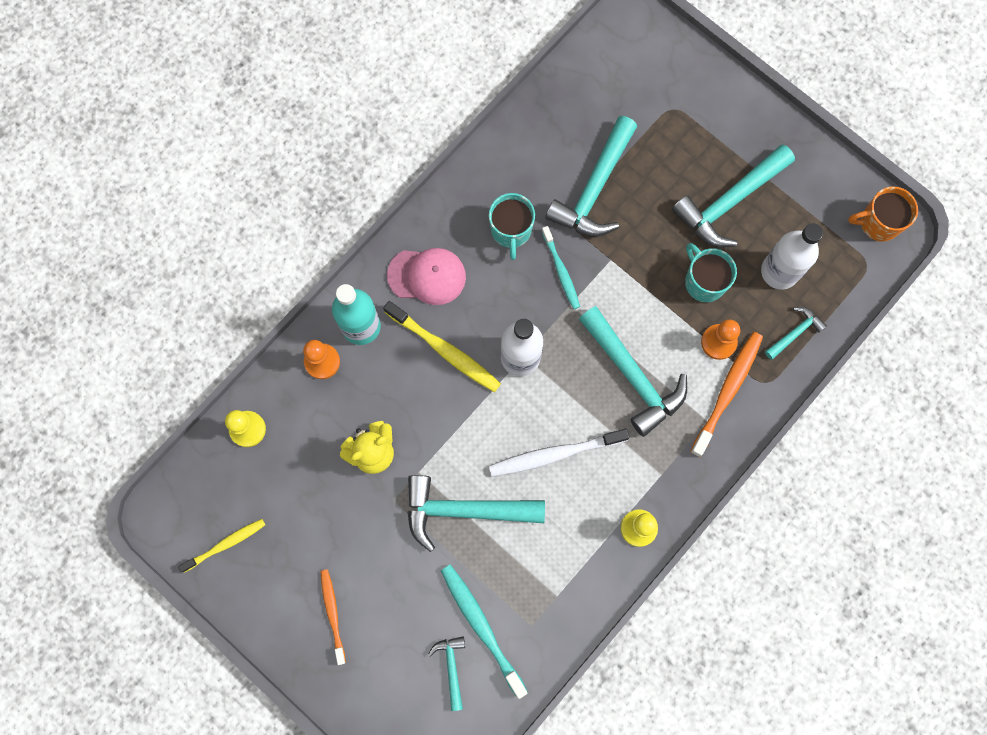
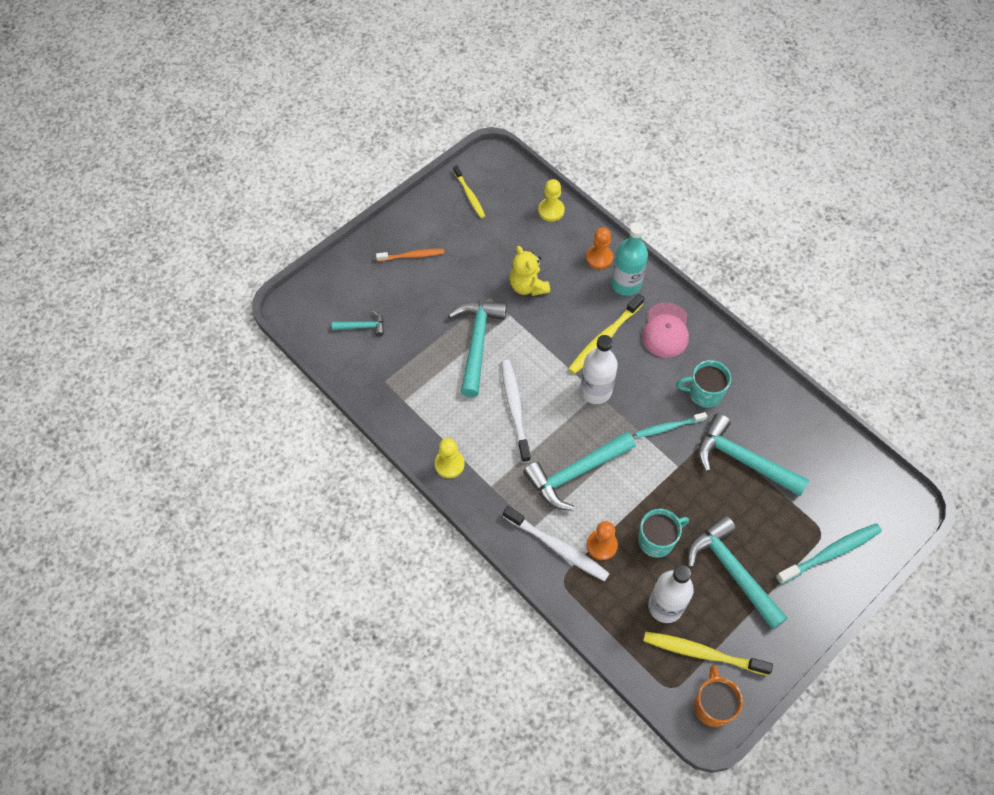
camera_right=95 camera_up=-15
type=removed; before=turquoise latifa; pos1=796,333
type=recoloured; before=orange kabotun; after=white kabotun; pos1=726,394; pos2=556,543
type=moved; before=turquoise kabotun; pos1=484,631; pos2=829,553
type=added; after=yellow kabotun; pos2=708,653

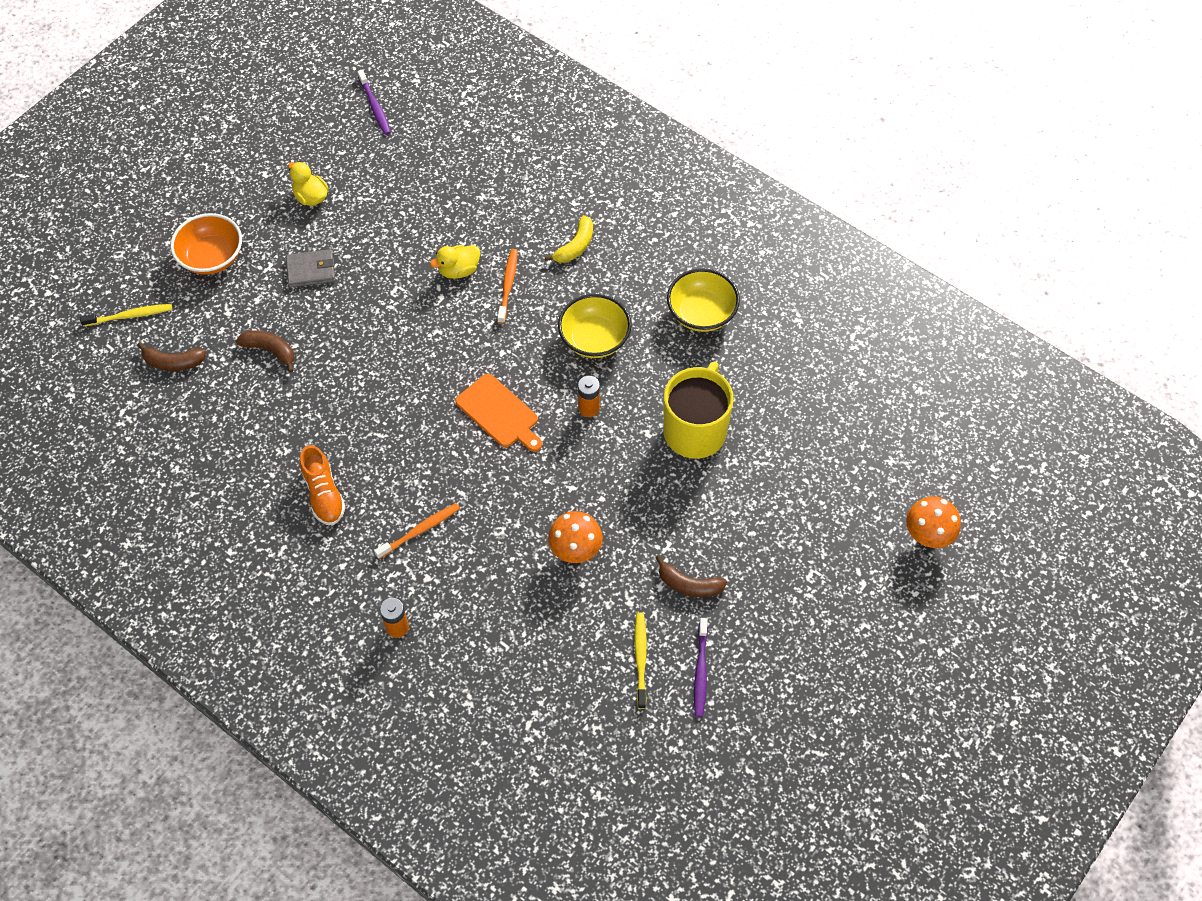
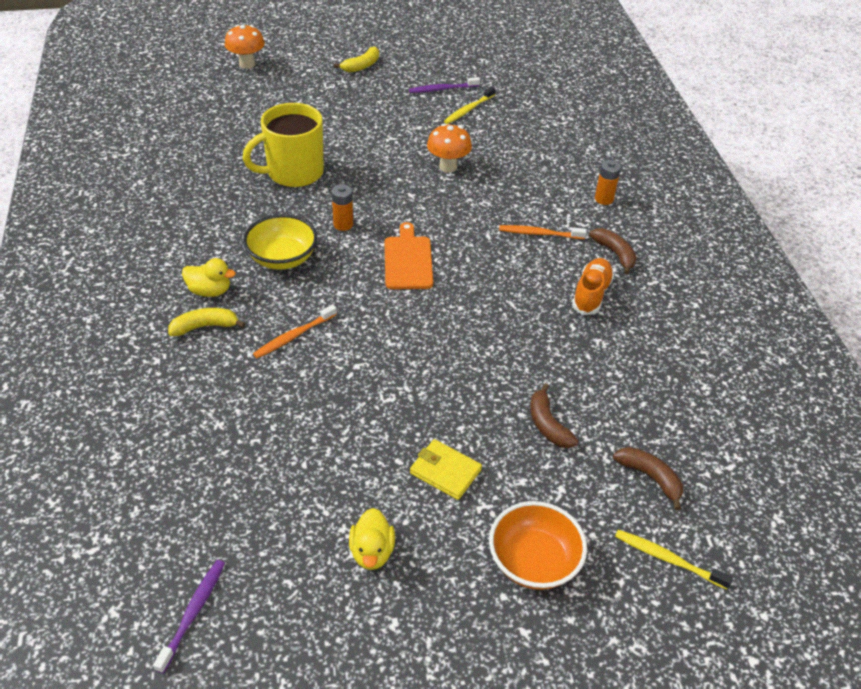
camera_right=-140 camera_up=-15
type=moved; before=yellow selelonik; pos1=455,262; pos2=209,277
type=recoloured; before=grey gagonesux; after=yellow gagonesux; pos1=310,268; pos2=446,469
type=removed; before=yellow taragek; pos1=703,300
type=moved; before=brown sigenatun; pos1=691,576; pos2=613,251
type=turned; before=purple kabotun; pos1=701,667; pos2=444,85; turn=-150
type=added; after=yellow sigenatun; pos2=356,59

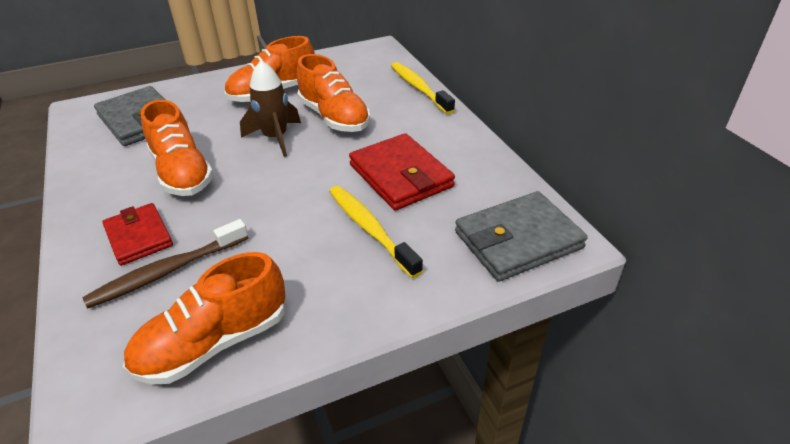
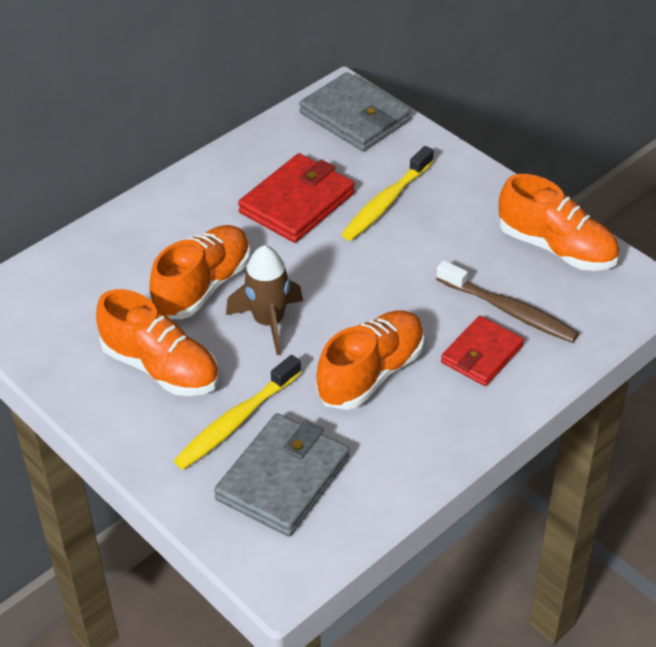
camera_right=-110 camera_up=5
type=moved; before=yellow kabotun; pos1=423,88; pos2=237,412

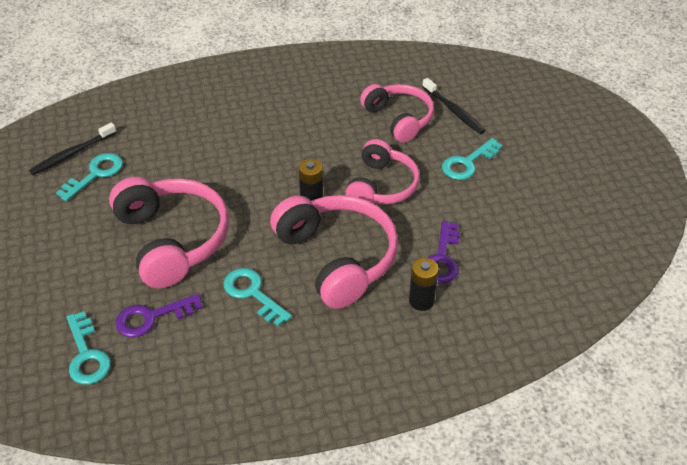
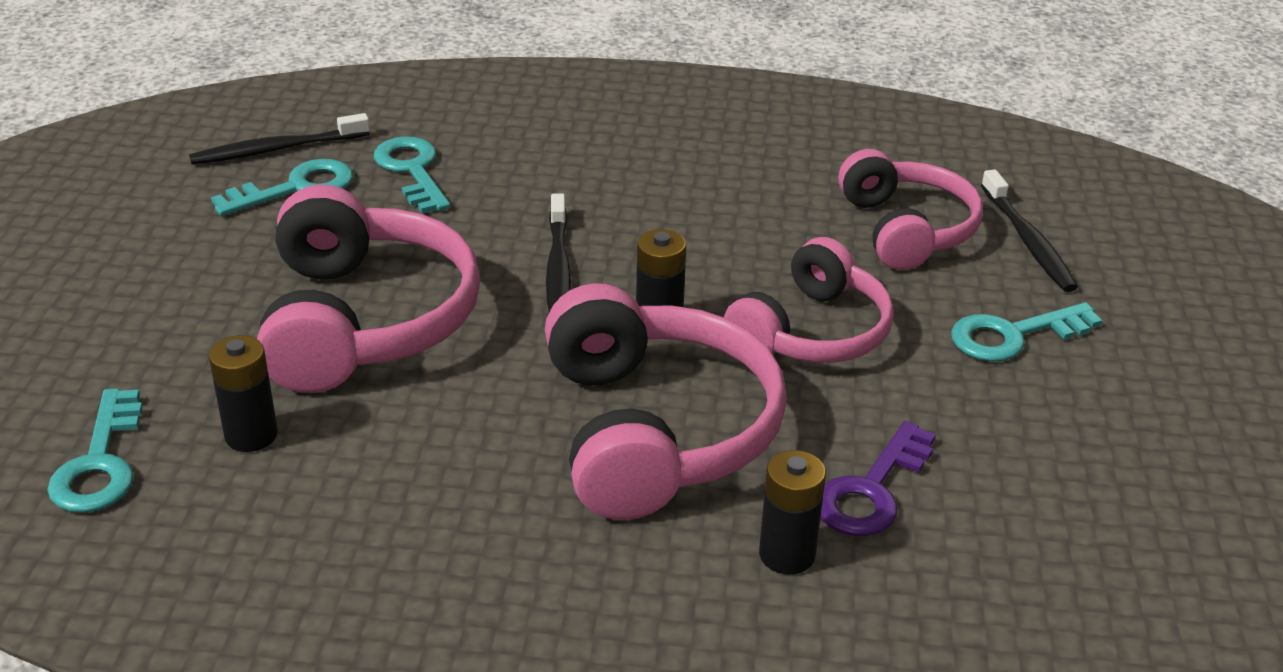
camera_right=20 camera_up=-10
type=moved; before=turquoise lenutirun; pos1=258,297; pos2=412,174
type=replaced; before=purple lenutirun; after=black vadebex; pos1=159,315; pos2=243,393
type=added; after=black kabotun; pos2=558,252

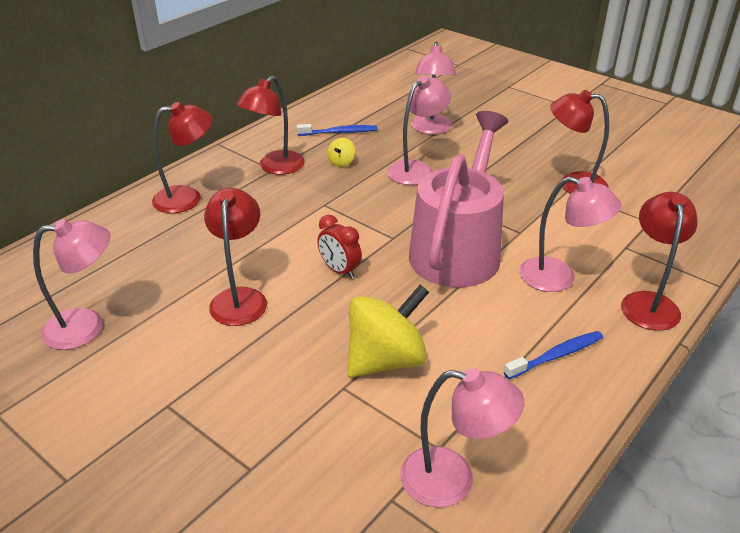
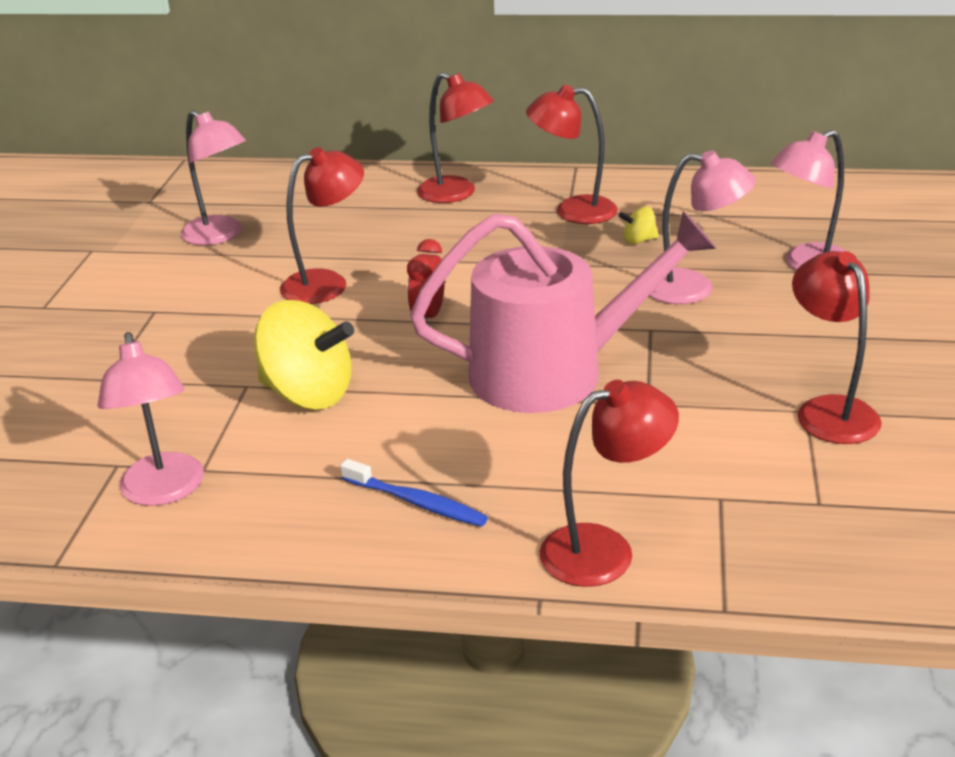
camera_right=60 camera_up=-5
type=removed; before=blue kabotun; pos1=337,130
type=removed; before=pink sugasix; pos1=570,234

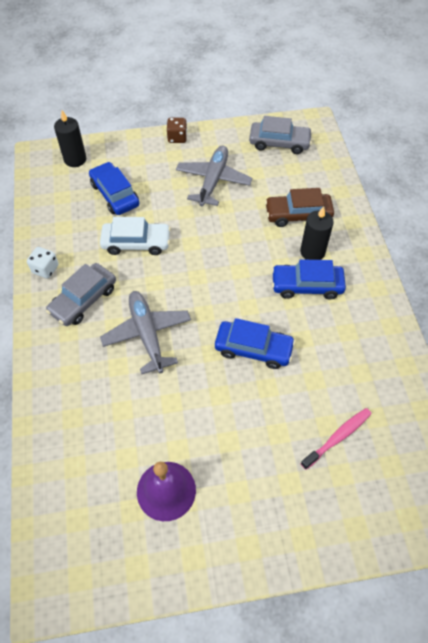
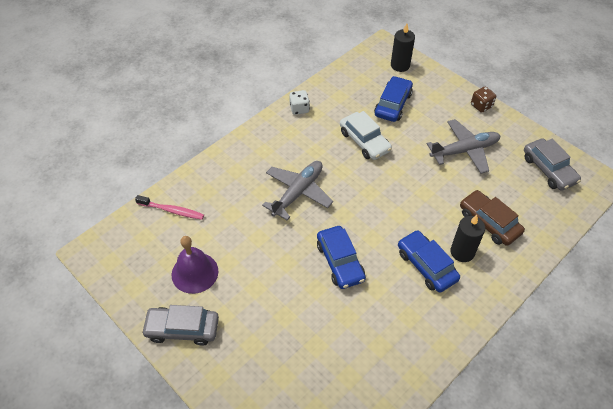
camera_right=55 camera_up=-5
type=moved; before=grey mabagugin; pos1=81,294; pos2=180,325
type=moved; before=pink kabotun; pos1=335,439; pos2=169,207

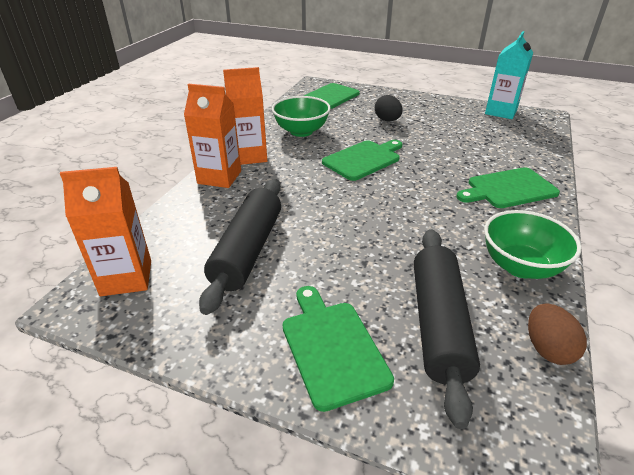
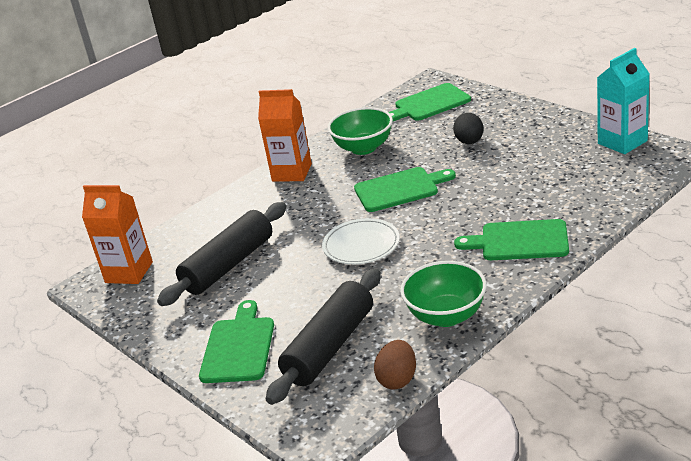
camera_right=30 camera_up=-5
type=removed; before=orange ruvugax; pos1=212,136
type=added; after=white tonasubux; pos2=361,241

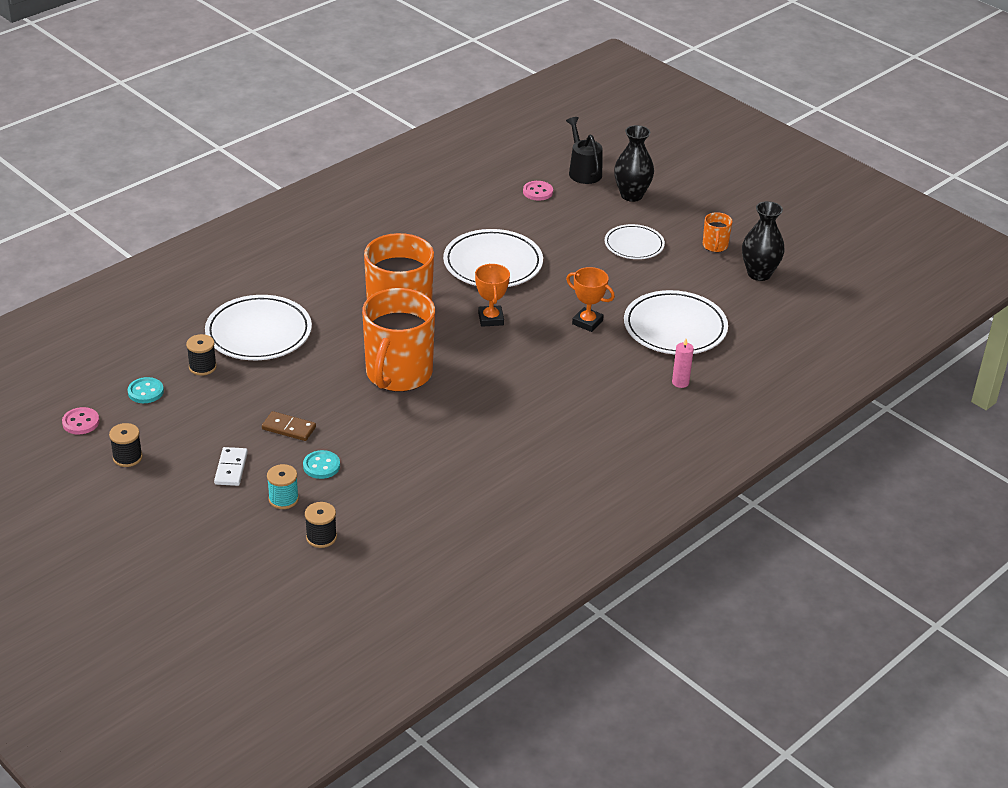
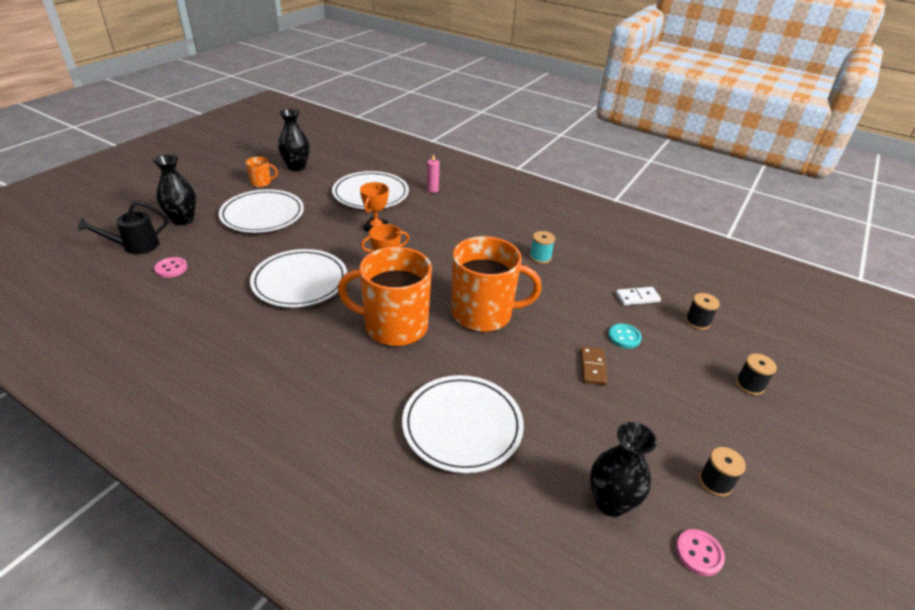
camera_right=-105 camera_up=0
type=resized; before=white tonasubux; pos1=635,241; pos2=261,211; scale=1.63
type=moved; before=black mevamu; pos1=201,355; pos2=756,374
type=replaced; before=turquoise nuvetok; after=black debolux; pos1=146,390; pos2=623,469
type=moved; before=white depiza; pos1=231,466; pos2=638,296
type=moved; before=turquoise mevamu; pos1=283,486; pos2=542,247

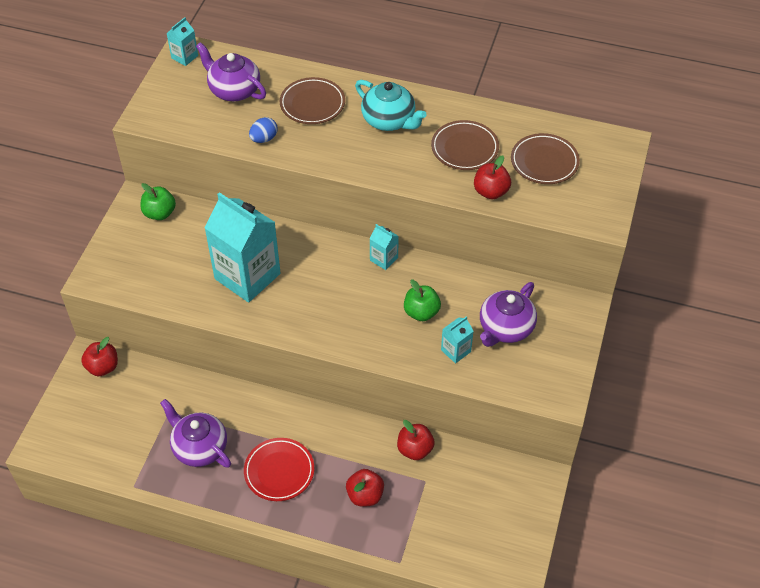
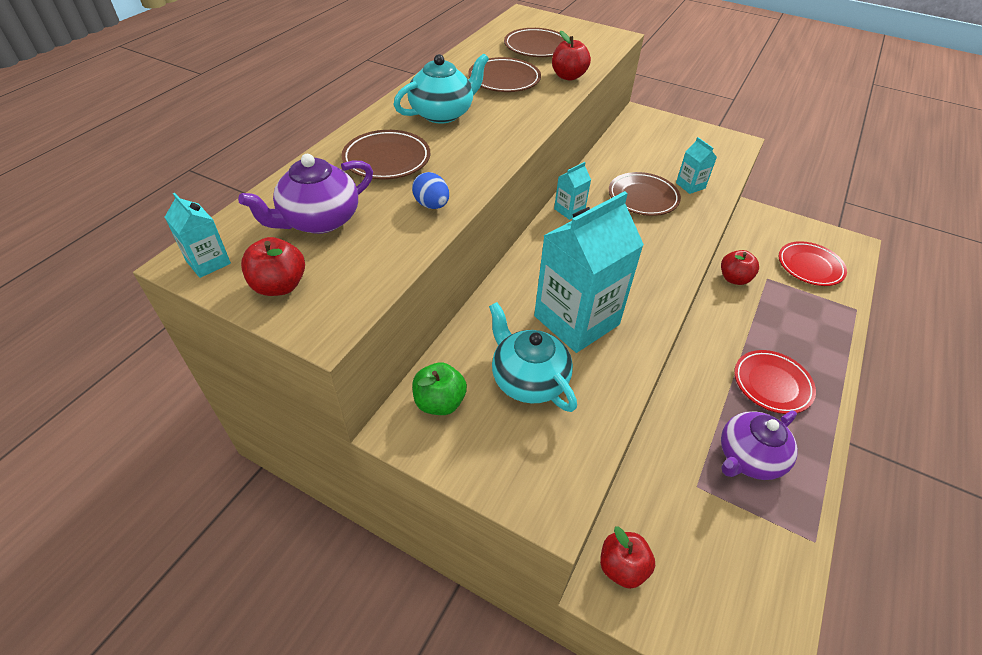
camera_right=-80 camera_up=-5
type=replaced; before=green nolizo; after=brown tonasubux; pos1=422,300; pos2=645,194
type=removed; before=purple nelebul; pos1=508,314
type=moved; before=red nolizo; pos1=365,488; pos2=273,266
type=added; after=red tonasubux; pos2=813,263
type=added; after=turquoise nelebul; pos2=533,357

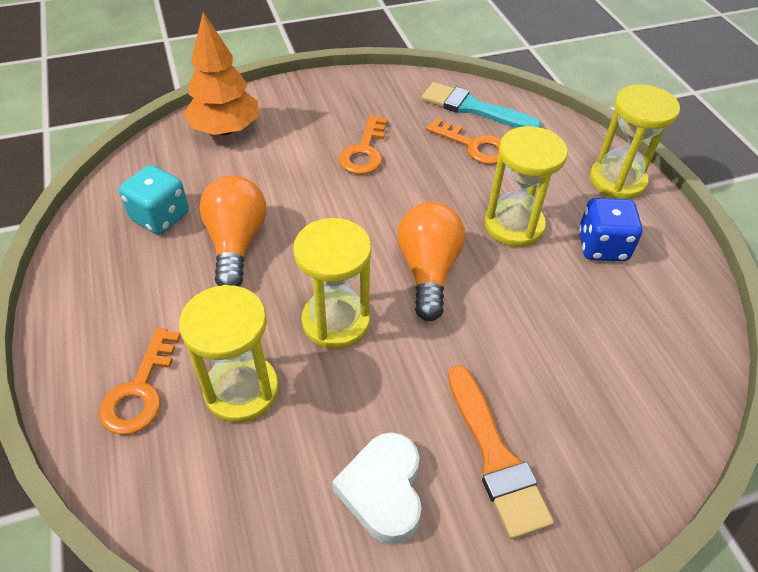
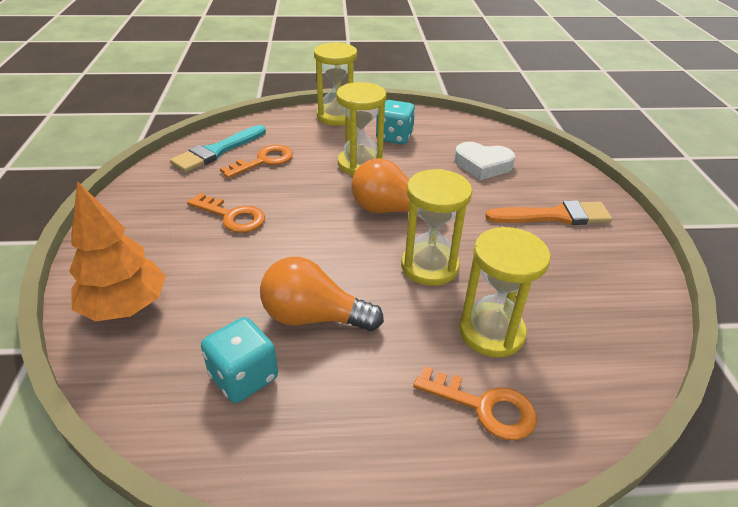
camera_right=-75 camera_up=-10
type=recoloured; before=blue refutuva; after=turquoise refutuva; pos1=610,229; pos2=395,122
type=moved; before=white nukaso; pos1=377,488; pos2=484,161

